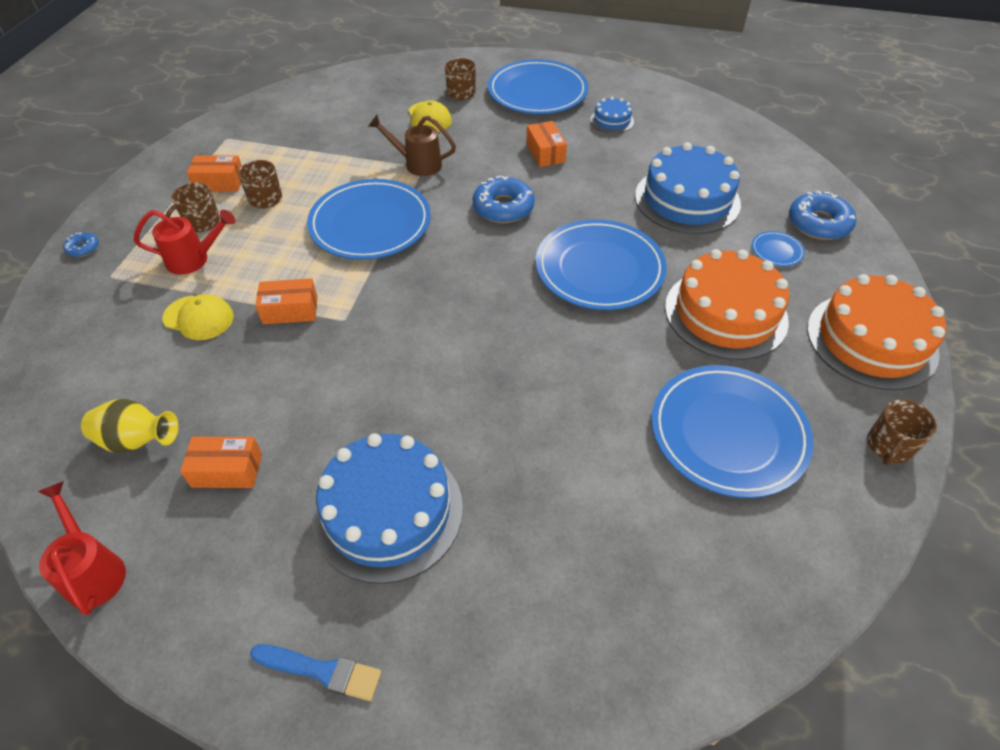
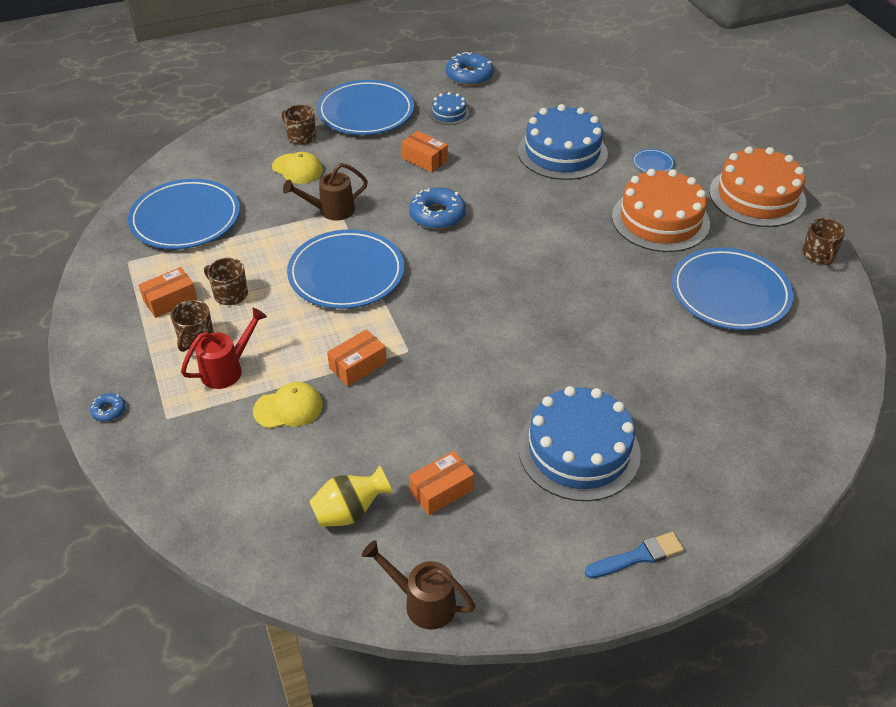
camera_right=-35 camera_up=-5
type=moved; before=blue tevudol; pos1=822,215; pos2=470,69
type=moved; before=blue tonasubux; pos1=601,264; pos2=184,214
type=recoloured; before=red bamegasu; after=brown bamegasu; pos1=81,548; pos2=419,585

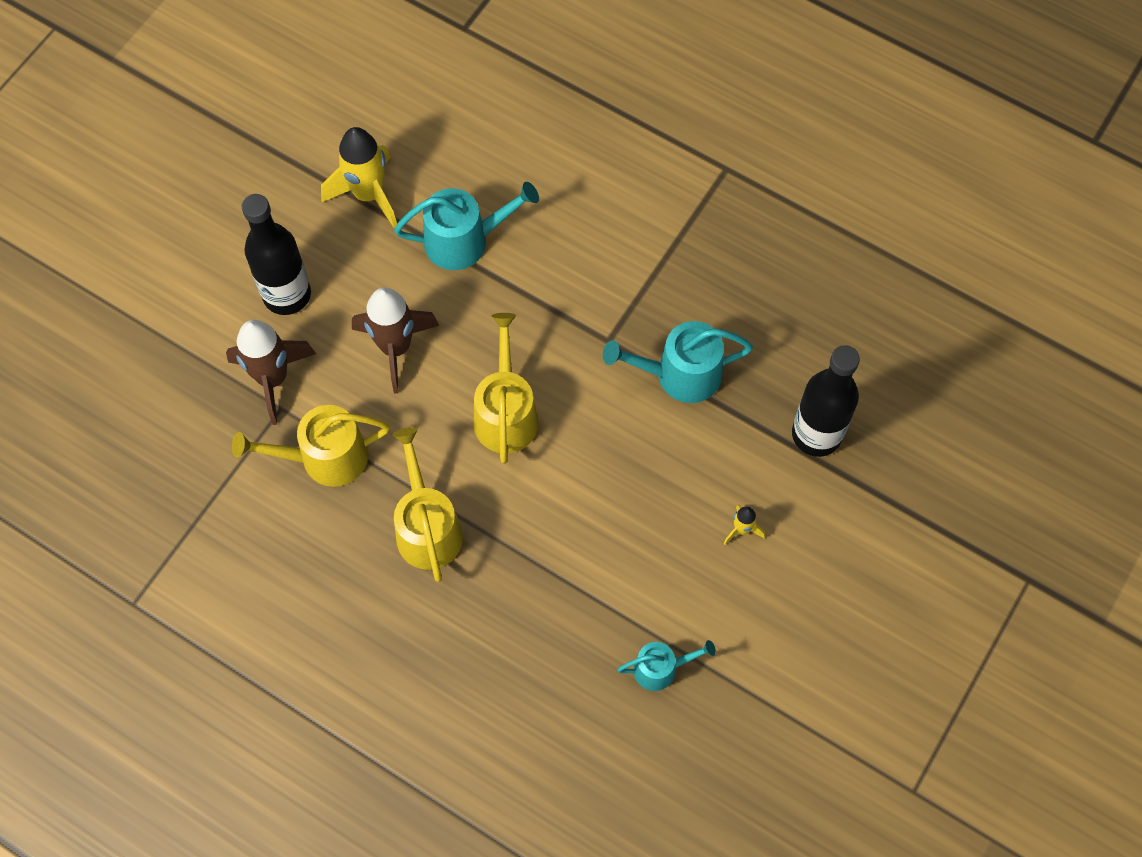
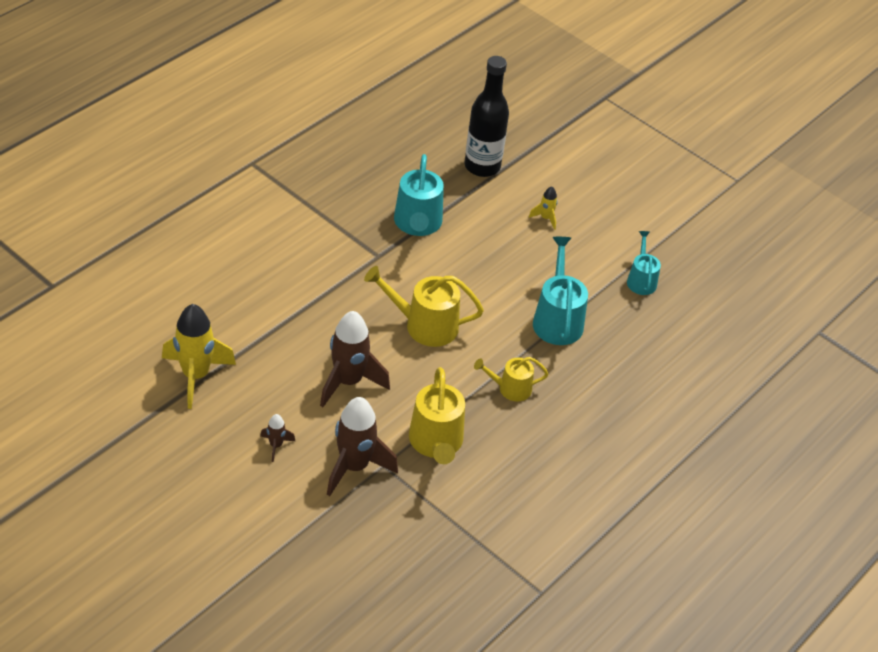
camera_right=-85 camera_up=-20
type=moved; before=turquoise bamegasu; pos1=466,226; pos2=560,291
type=replaced; before=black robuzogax; after=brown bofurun; pos1=276,254; pos2=277,438
type=resized; before=yellow bamegasu; pos1=428,504; pos2=511,379; scale=0.61

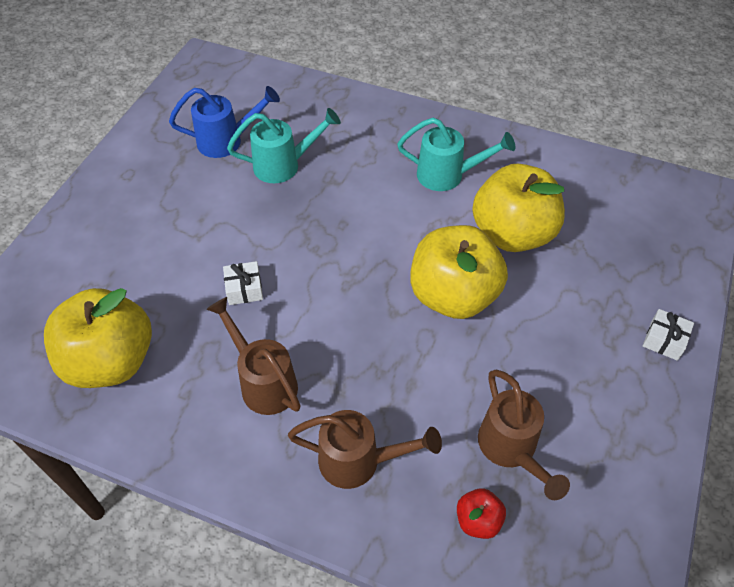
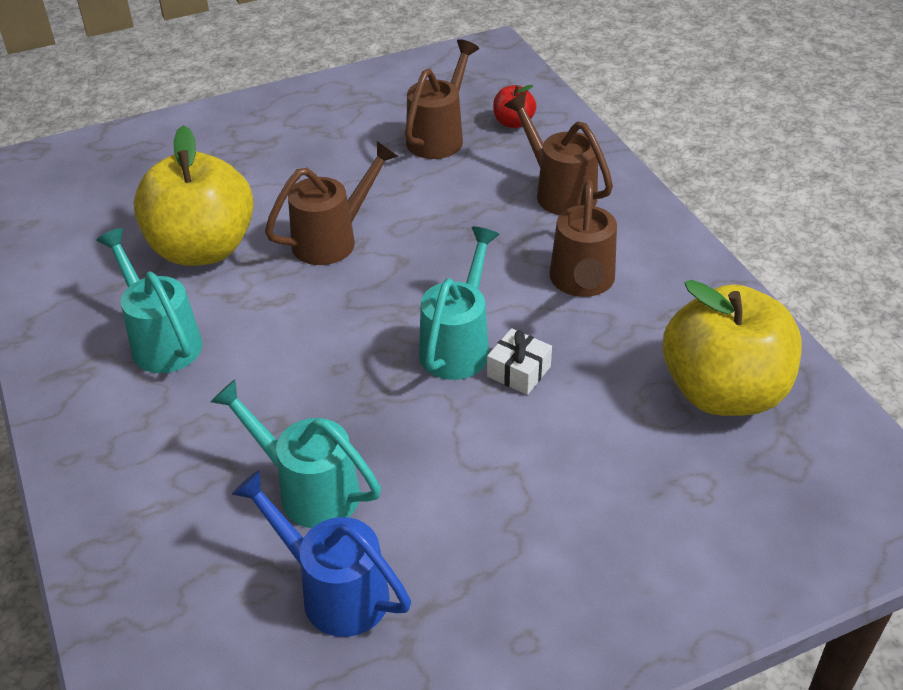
camera_right=-135 camera_up=-10
type=replaced; before=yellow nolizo; after=brown bamegasu; pos1=459,272; pos2=331,203
type=removed; before=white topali; pos1=668,335
type=added; after=turquoise bamegasu; pos2=459,303

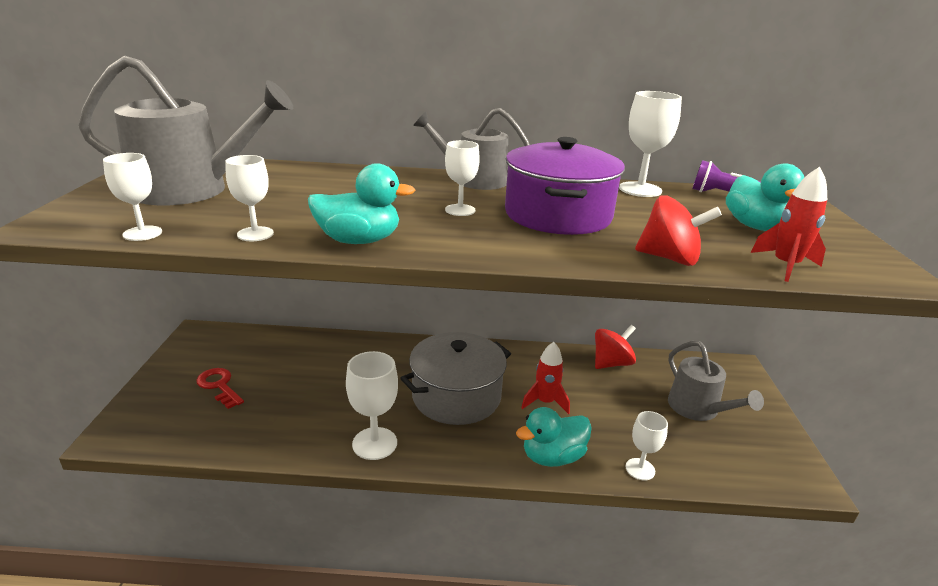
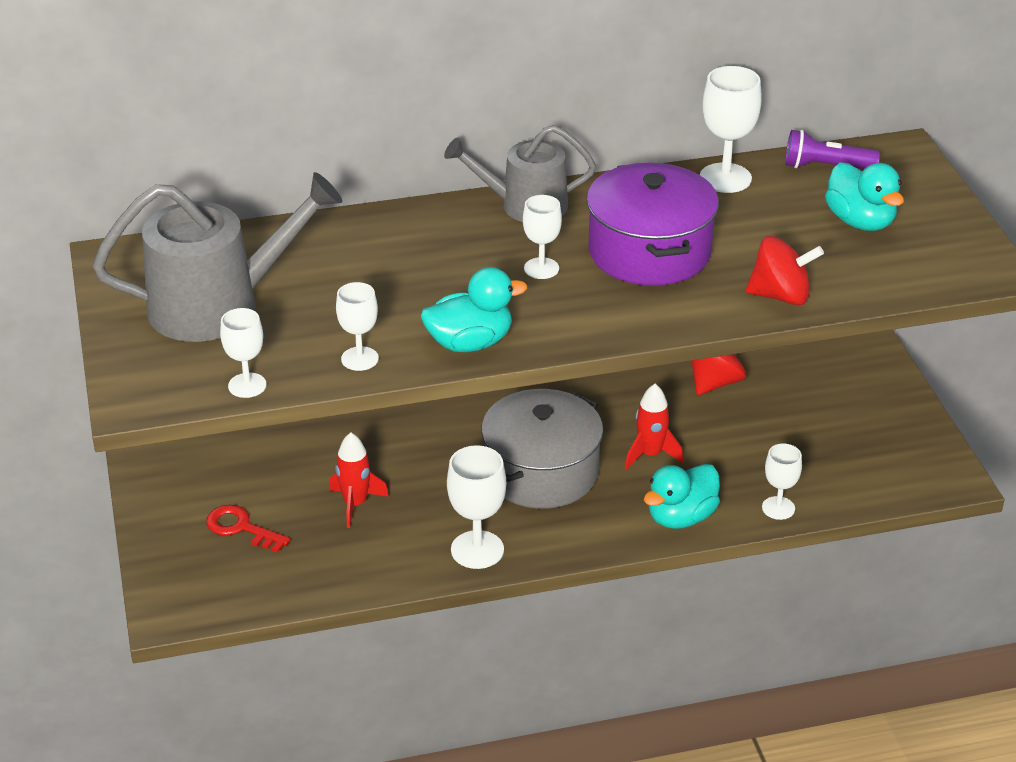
camera_right=-15 camera_up=10
type=moved; before=red bofurun; pos1=789,224; pos2=359,480
type=removed; before=grey bamegasu; pos1=716,381

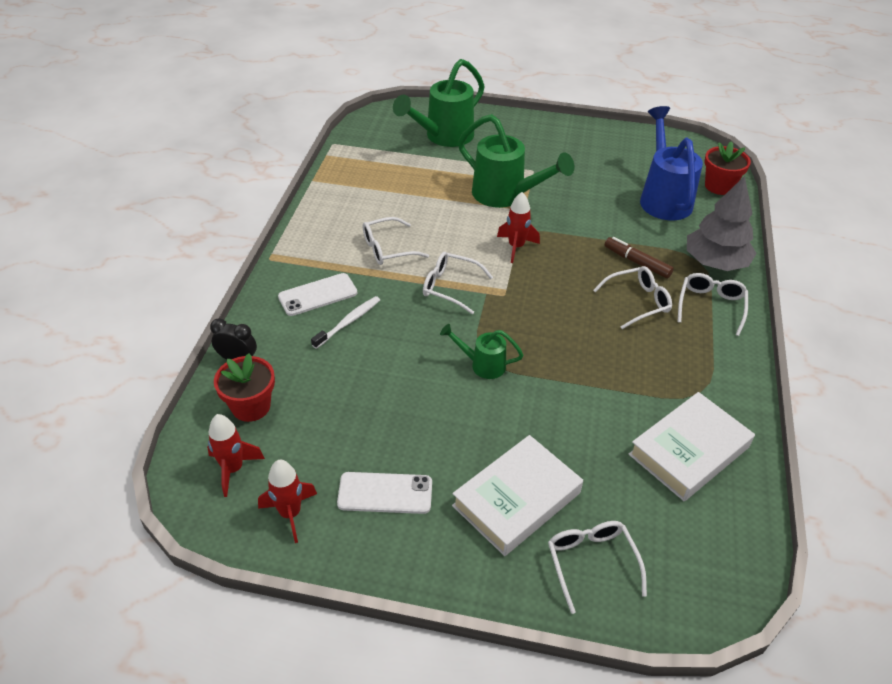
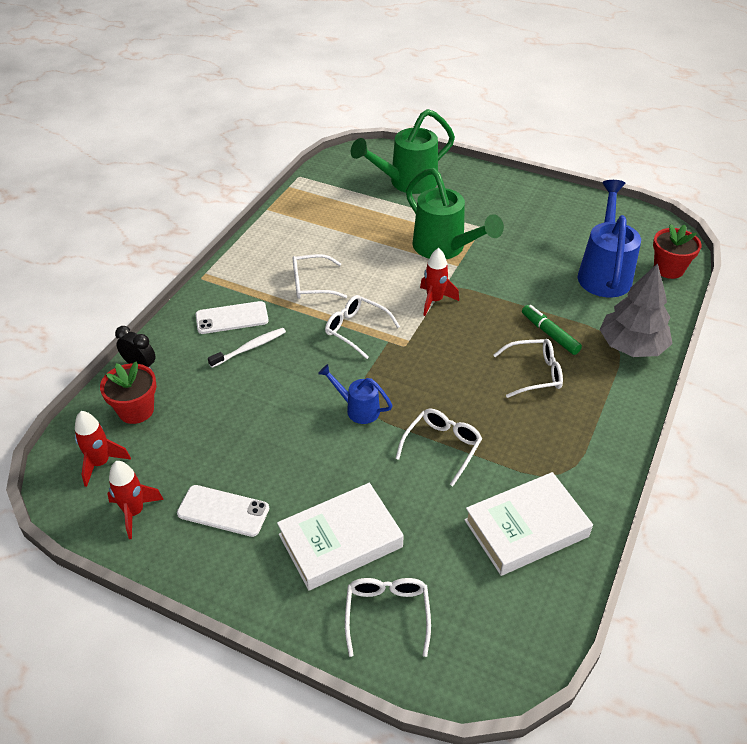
camera_right=15 camera_up=0
type=recoloured; before=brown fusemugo; after=green fusemugo; pos1=639,257; pos2=552,330
type=moved; before=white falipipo; pos1=713,304; pos2=438,447
type=recoloured; before=green bamegasu; after=blue bamegasu; pos1=481,351; pos2=355,394

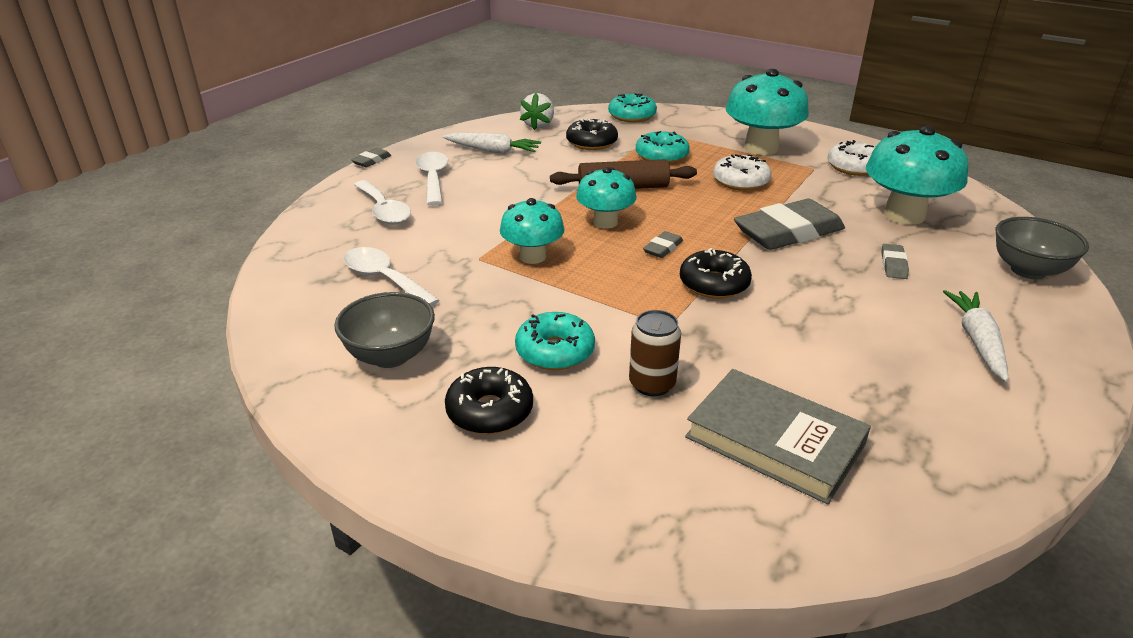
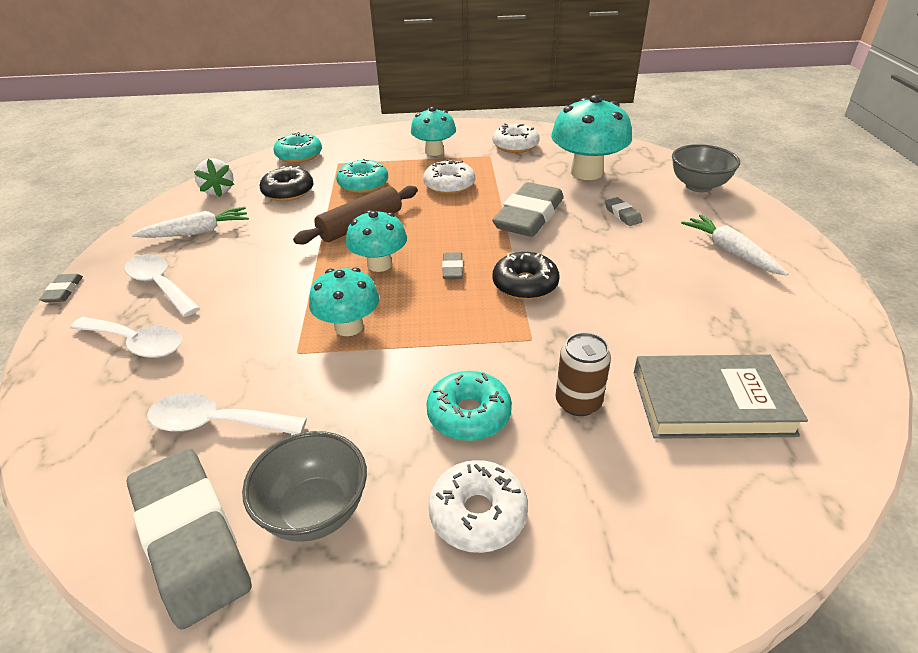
camera_right=-35 camera_up=5
type=resized; before=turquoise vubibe; pos1=767,112; pos2=433,131; scale=0.63
type=recoloured; before=black tevudol; after=white tevudol; pos1=489,400; pos2=478,506
type=added; after=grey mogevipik; pos2=189,539

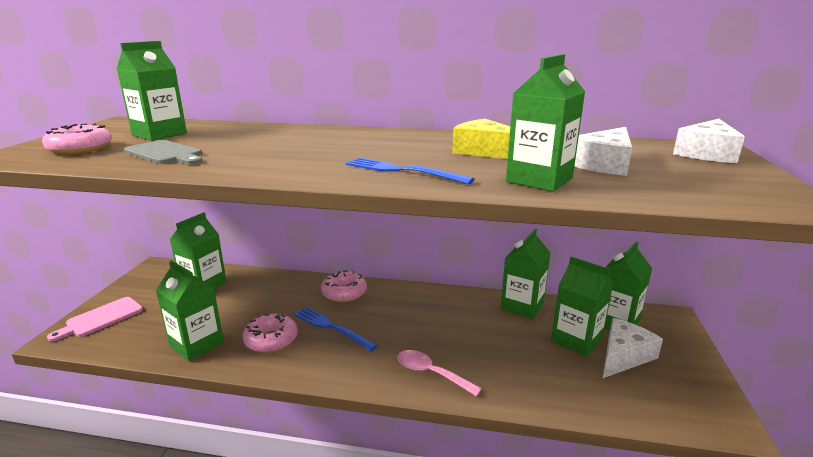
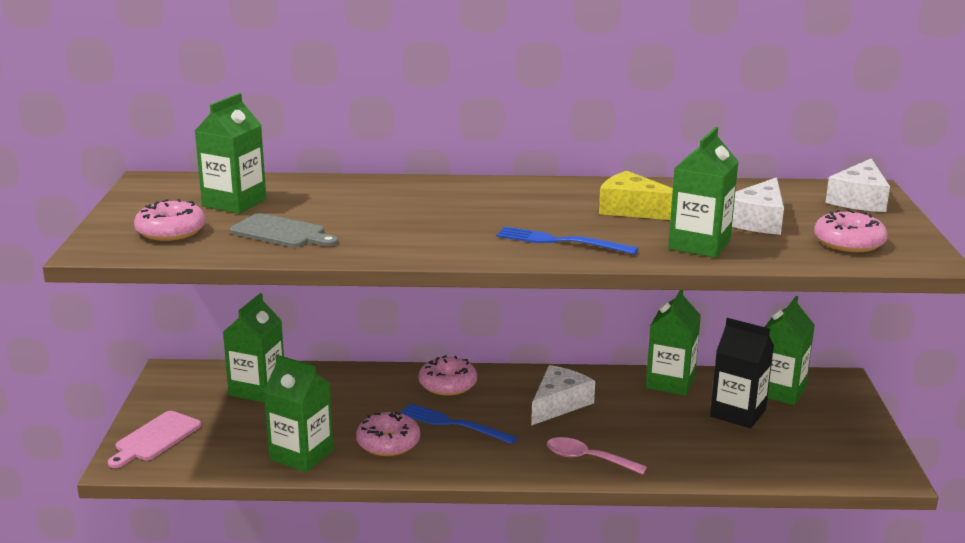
camera_right=-10 camera_up=0
type=recoloured; before=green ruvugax; after=black ruvugax; pos1=582,307; pos2=742,373
type=moved; before=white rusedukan; pos1=633,348; pos2=563,395
type=added; after=pink tevudol; pos2=850,231

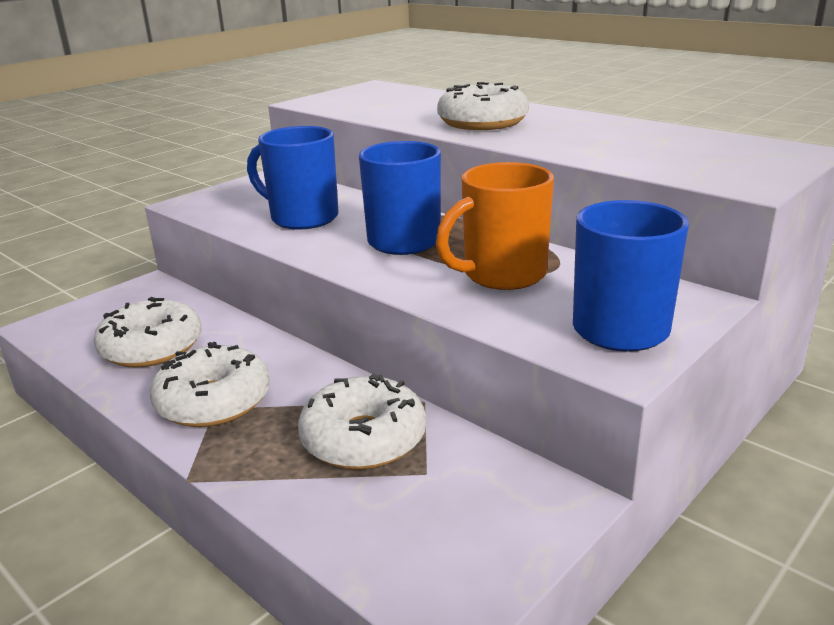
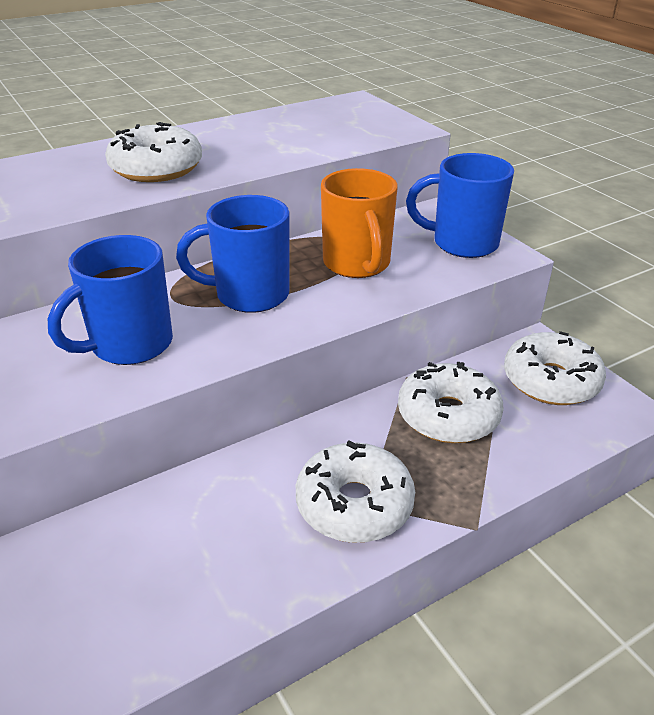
camera_right=-75 camera_up=10
type=moved; before=white tevudol; pos1=147,332; pos2=555,368

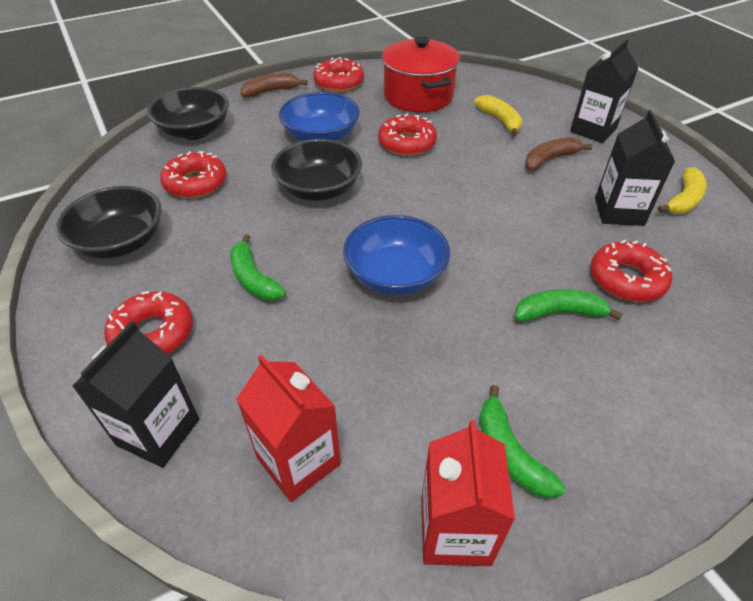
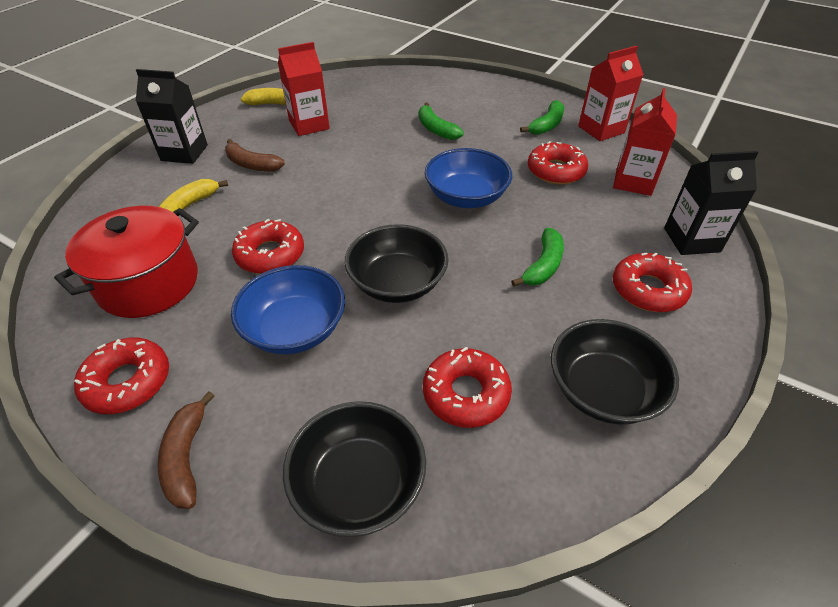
camera_right=-120 camera_up=0
type=turned; before=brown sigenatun; pos1=274,85; pos2=185,450; turn=45
type=recoloured; before=black ruvugax; after=red ruvugax; pos1=635,168; pos2=304,89
type=moved; before=red tevudol; pos1=631,271; pos2=558,162

